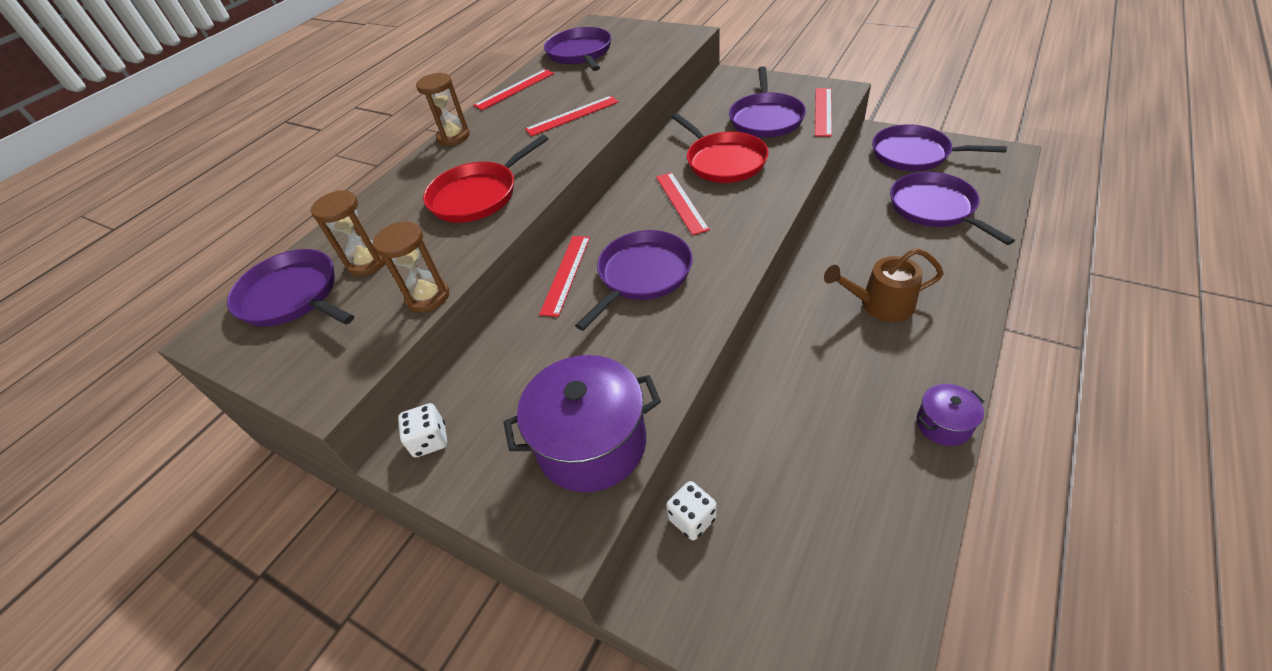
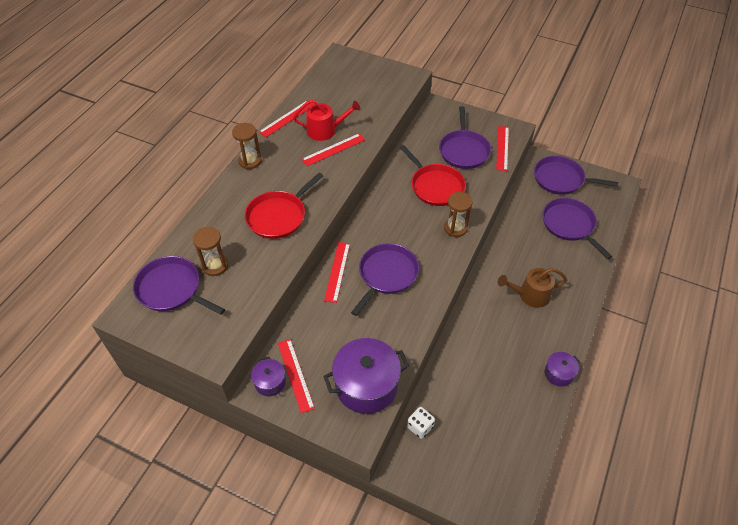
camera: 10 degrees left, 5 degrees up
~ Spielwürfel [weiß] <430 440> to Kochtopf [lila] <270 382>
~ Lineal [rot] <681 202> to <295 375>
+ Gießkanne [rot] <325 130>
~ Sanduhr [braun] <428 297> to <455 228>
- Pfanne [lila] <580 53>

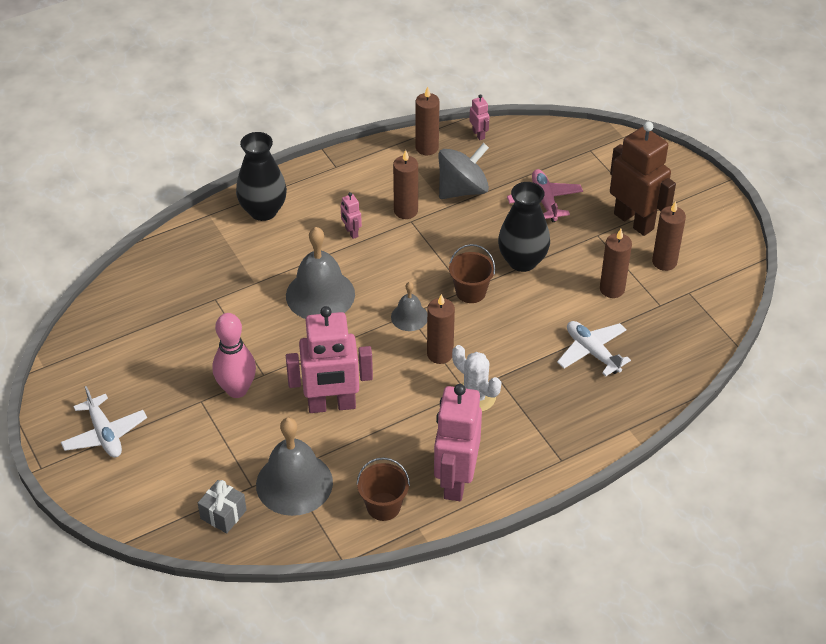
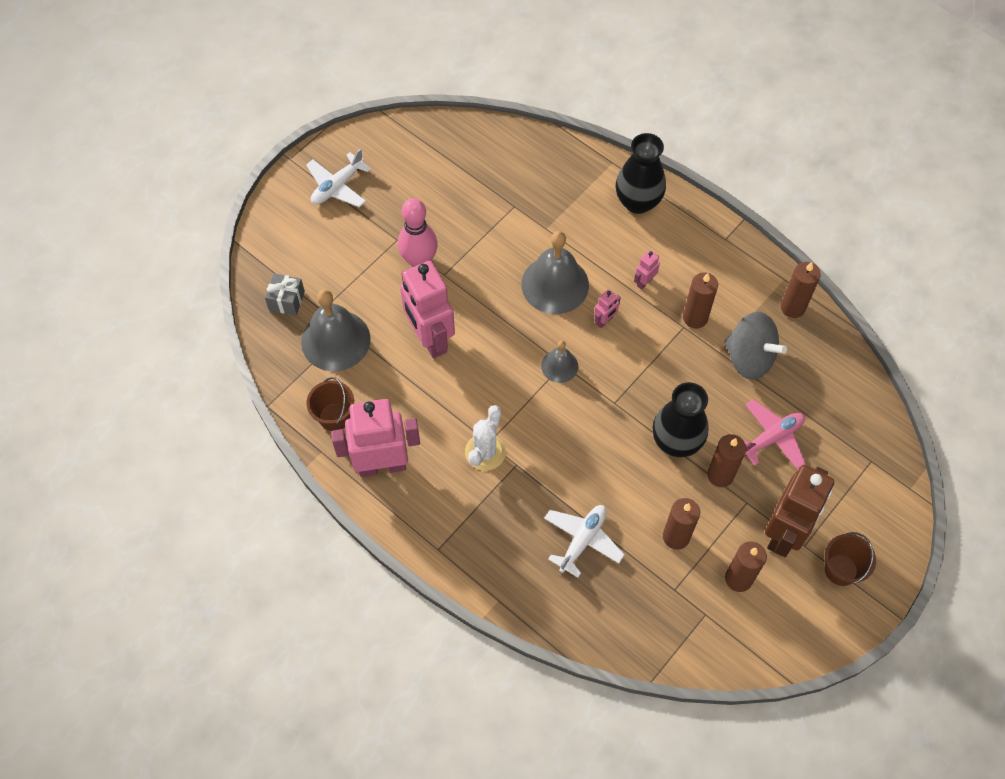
camera: 70 degrees right, 15 degrees up
~ Roboter [rosa] <478 134> to <604 321>
~ Kerze [braun] <440 354> to <720 475>
~ Eimer [braun] <470 292> to <841 570>

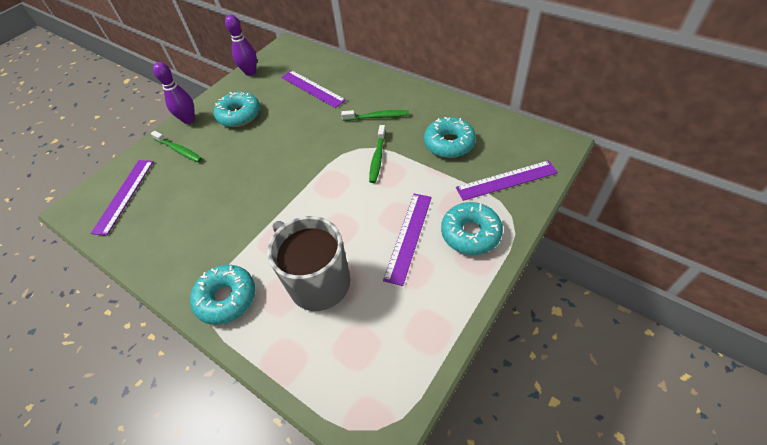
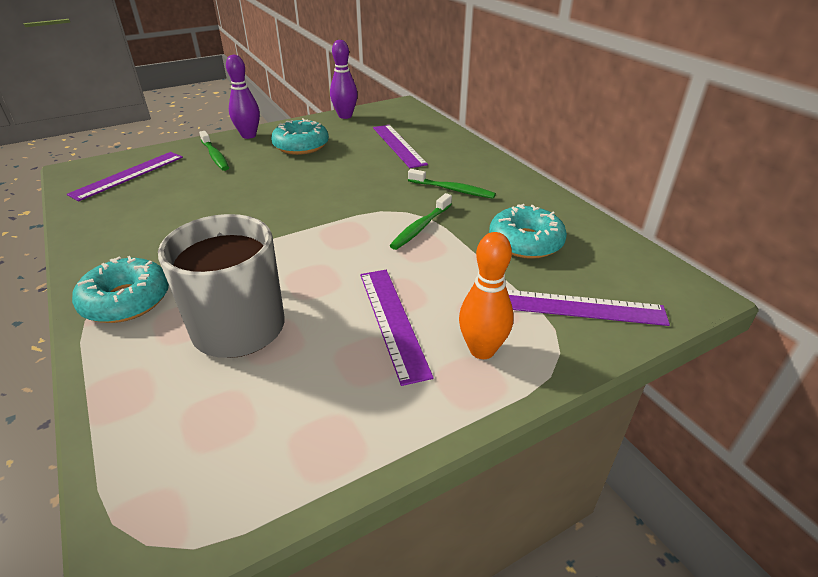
camera: 20 degrees right, 15 degrees down
~ Lineal [lila] <408 236> = <393 321> 60 degrees counterclockwise
~ Donut [türkis] <470 233> to Bowlingkegel [orange] <482 350>

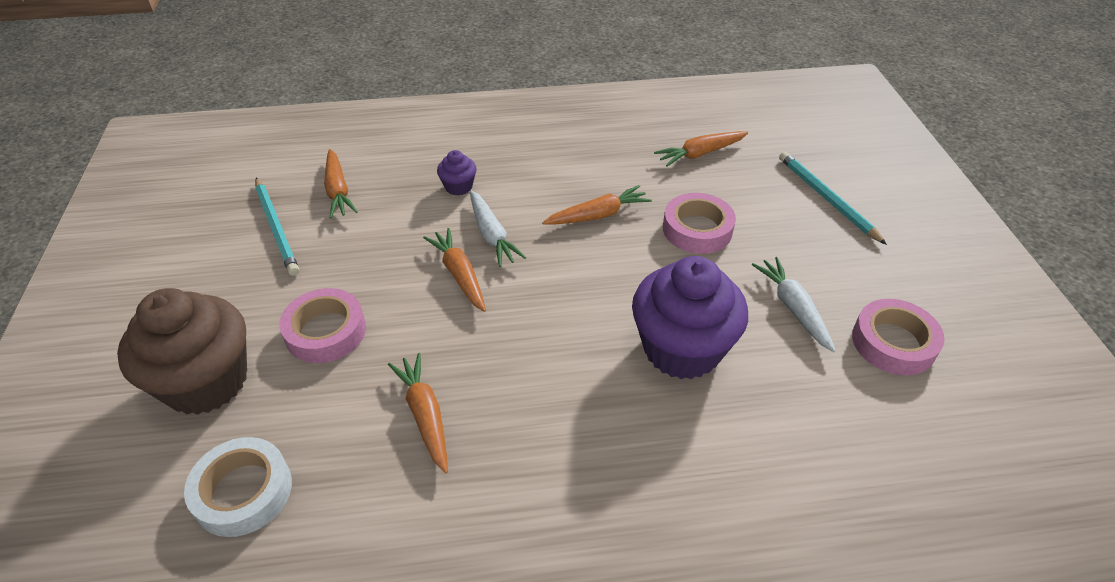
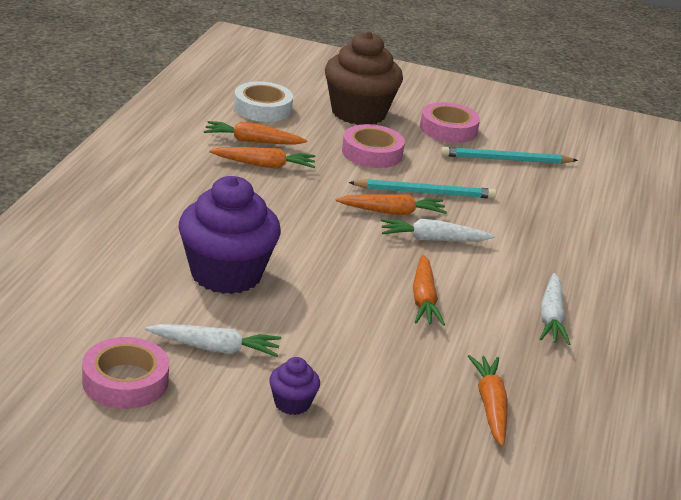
camera: 110 degrees right, 15 degrees down
~ Karotte [orange] <338 190> to <252 141>
~ Muffin [lila] <458 187> to <292 403>
~ Bleistift [türkis] <826 199> to <425 192>
~ Klebeband [rosa] <697 229> to <448 129>
+ Karotte [weiß] <551 317>

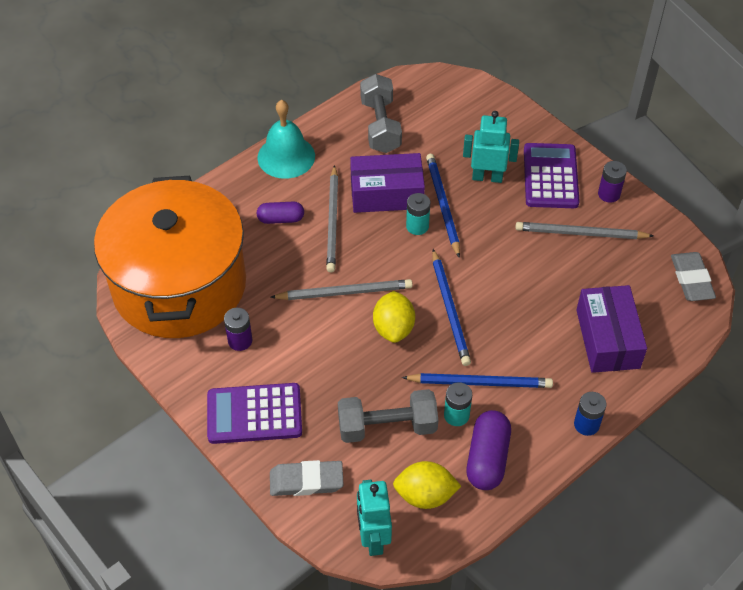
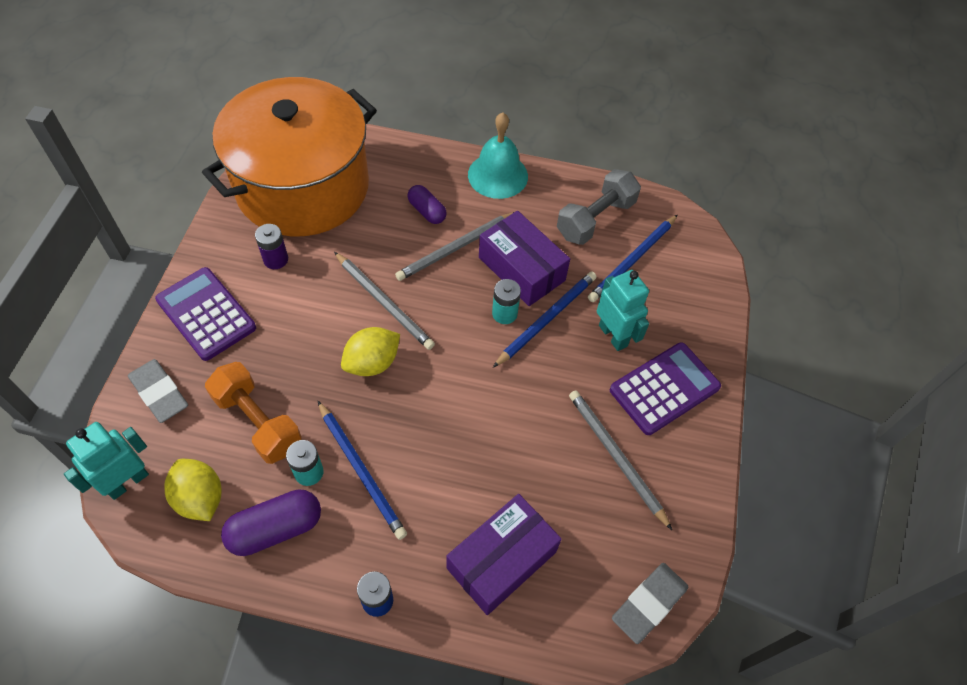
camera: 50 degrees right, 5 degrees up
~ Hantel [grau] <387 426> to Hantel [orange] <258 422>
~ Bleistift [blau] <450 310> to <632 260>
- Batterie [lila] <609 194>

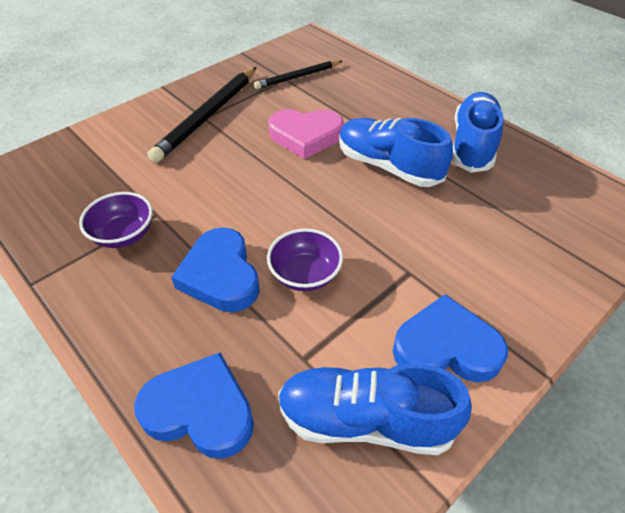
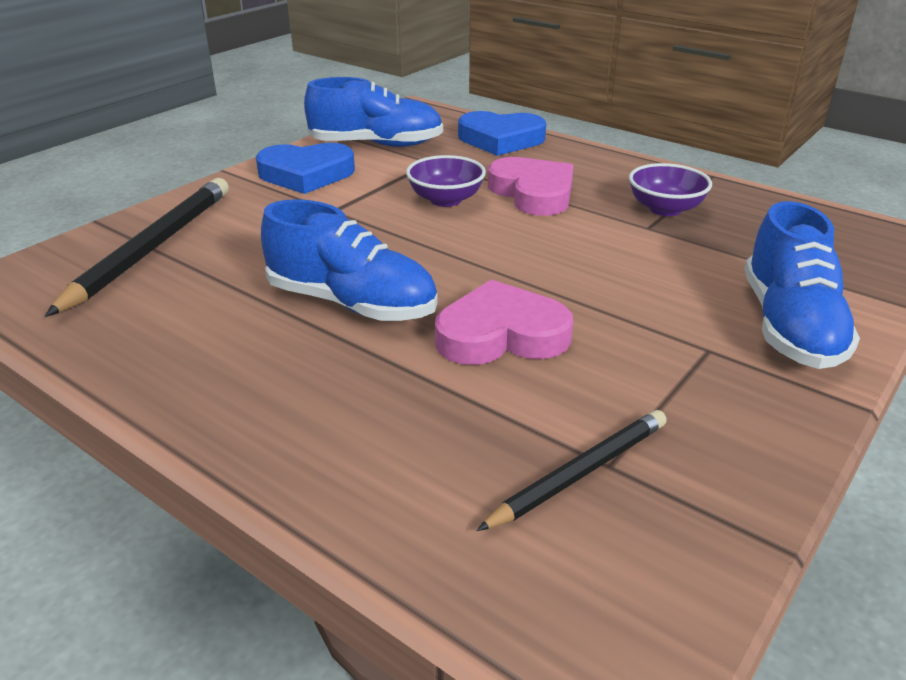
camera: 170 degrees right, 15 degrees down
~ Bleistift [schwarz] <208 116> to <152 247>
~ Herz [blau] <221 275> to Herz [rosa] <533 193>
~ Schuh [blau] <472 145> to <789 326>

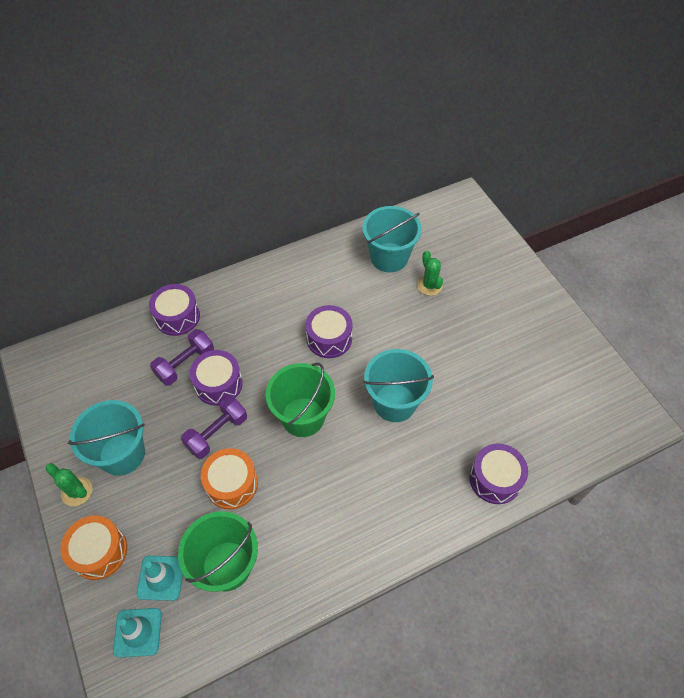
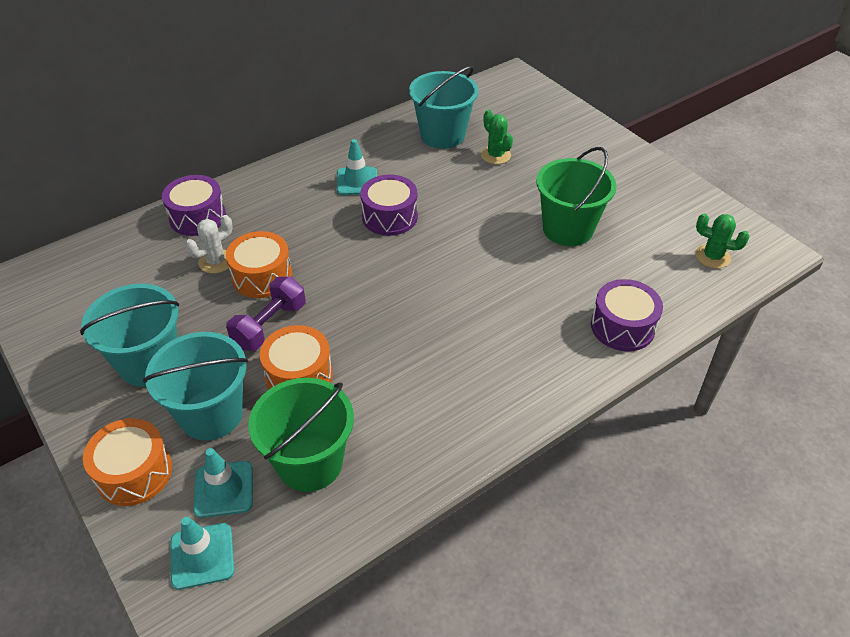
camera: 10 degrees left, 10 degrees down
~ Eimer [türkis] <394 402> to <211 414>
~ Hantel [lila] <185 364> to Kaktus [weiß] <216 261>
~ Trommel [lila] <218 384> to Trommel [orange] <262 276>
+ Leitkegel [türkis] <357 181>
~ Eimer [grün] <303 417> to <567 229>
~ Kaktus [grün] <77 491> to <712 256>

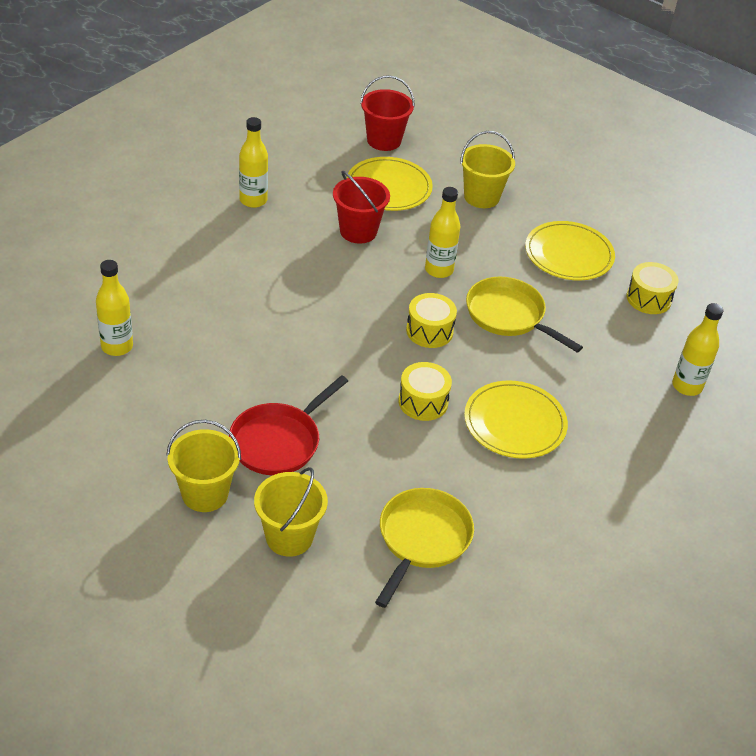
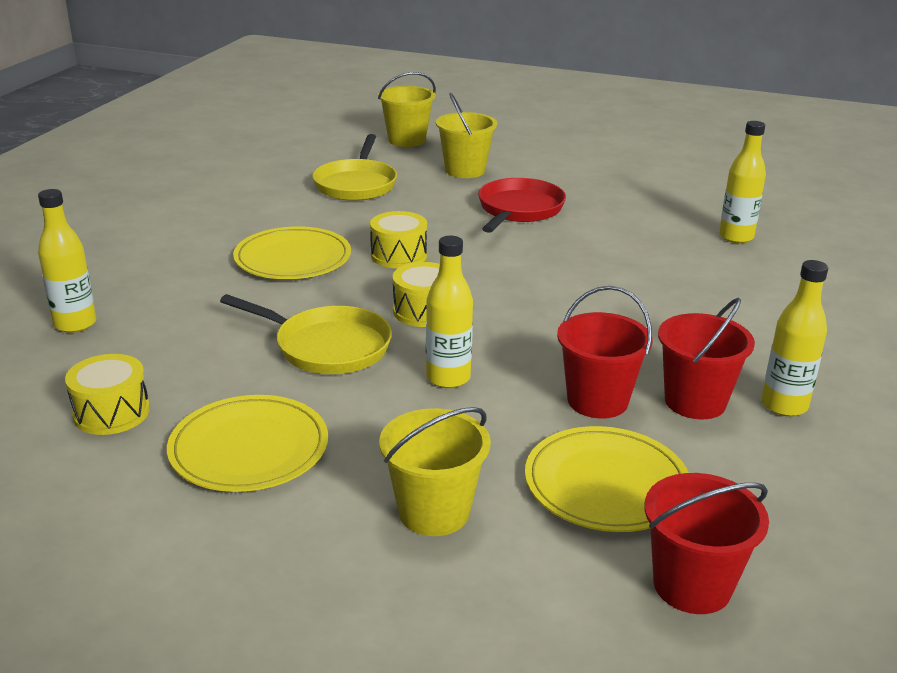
camera: 165 degrees right, 15 degrees down
~ Eimer [gelb] <205 494> to <407 140>
+ Eimer [rot] <695 402>

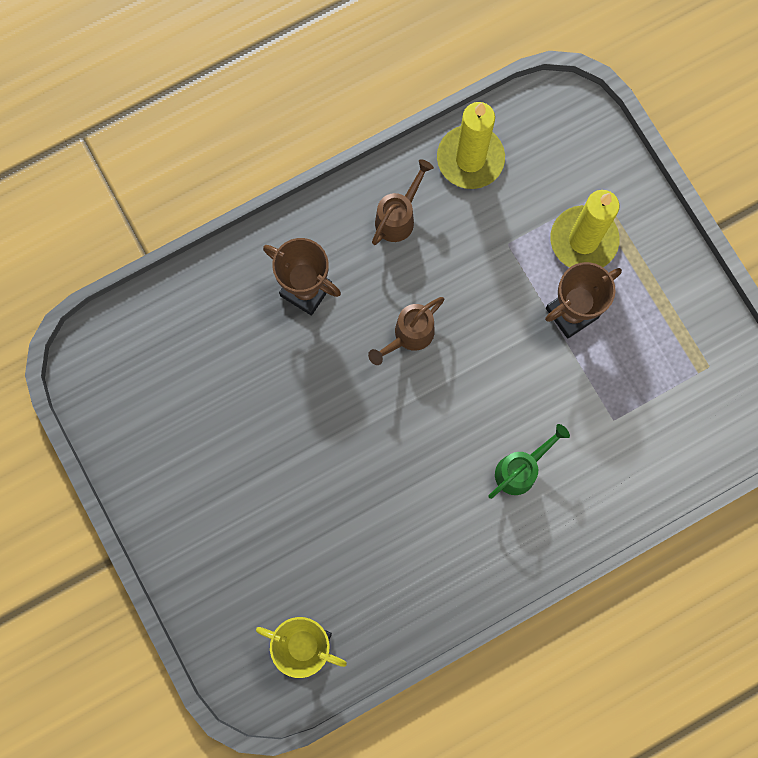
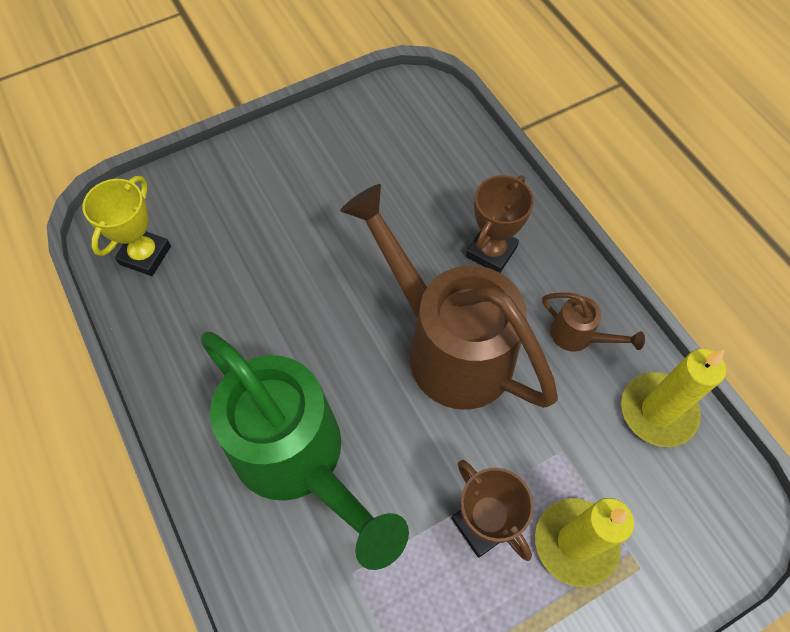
camera: 90 degrees right, 15 degrees down
~ Gießkanne [grün] <520 469> = <298 460> x2.46
~ Gießkanne [braun] <409 336> = <448 346> x2.46

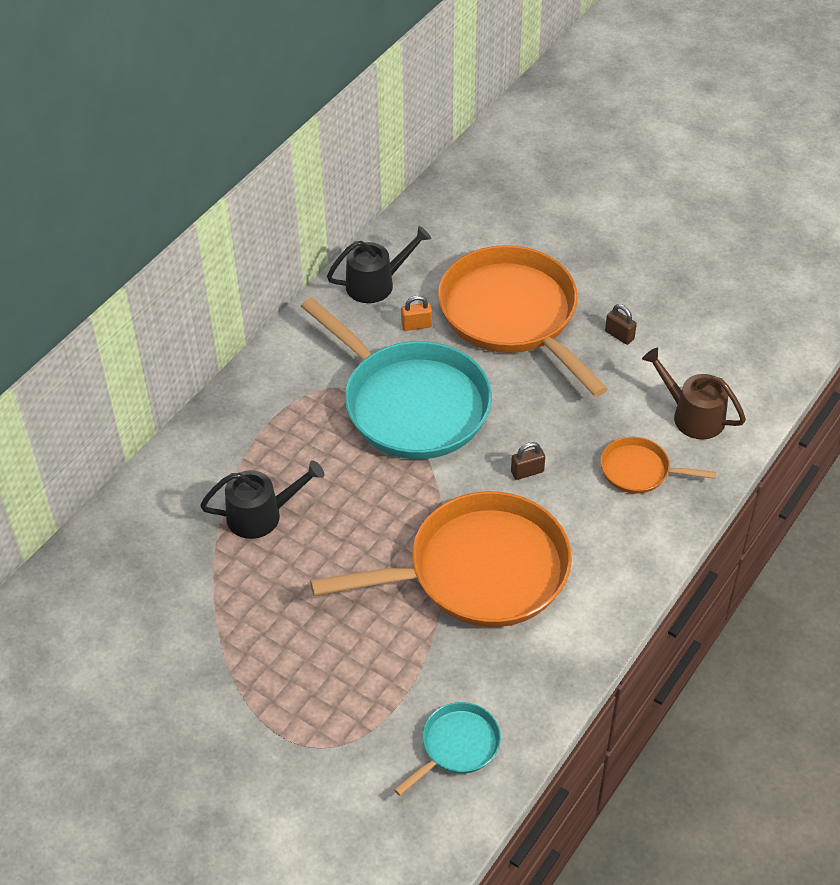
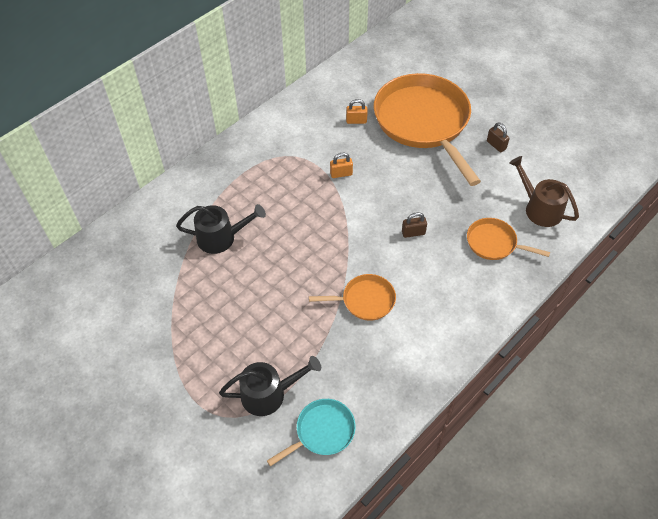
camera: 10 degrees right, 5 degrees up
~ Gießkanne [schwarz] <376 284> to <269 394>
~ Pfanne [orange] <479 571> = <365 300> x0.46
~ Pfanne [türkis] <410 404> to Vorhängeschloss [orange] <341 174>

